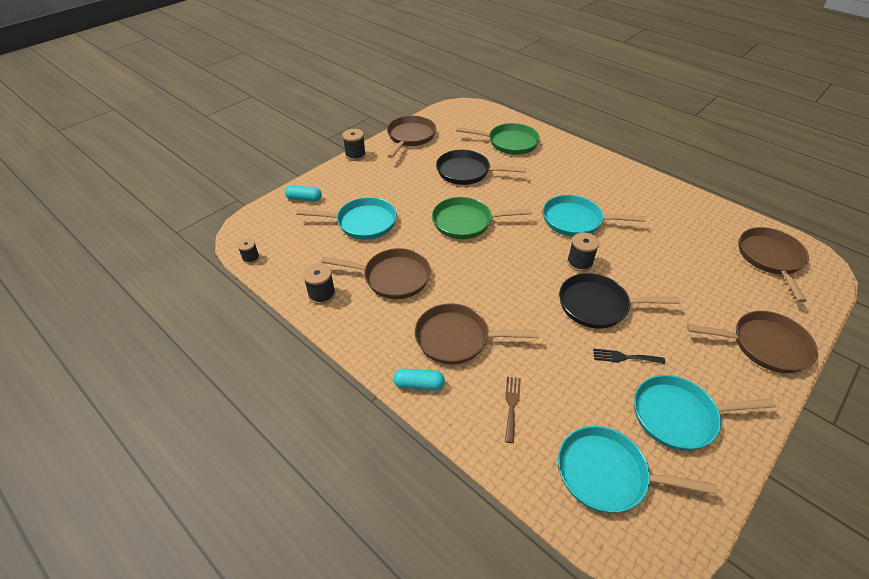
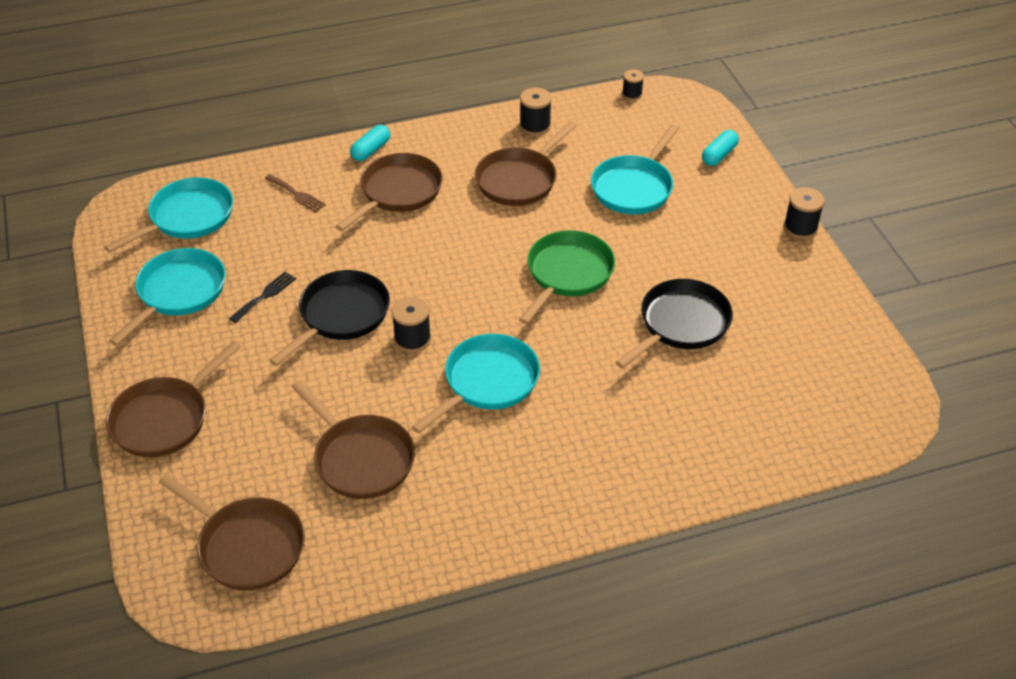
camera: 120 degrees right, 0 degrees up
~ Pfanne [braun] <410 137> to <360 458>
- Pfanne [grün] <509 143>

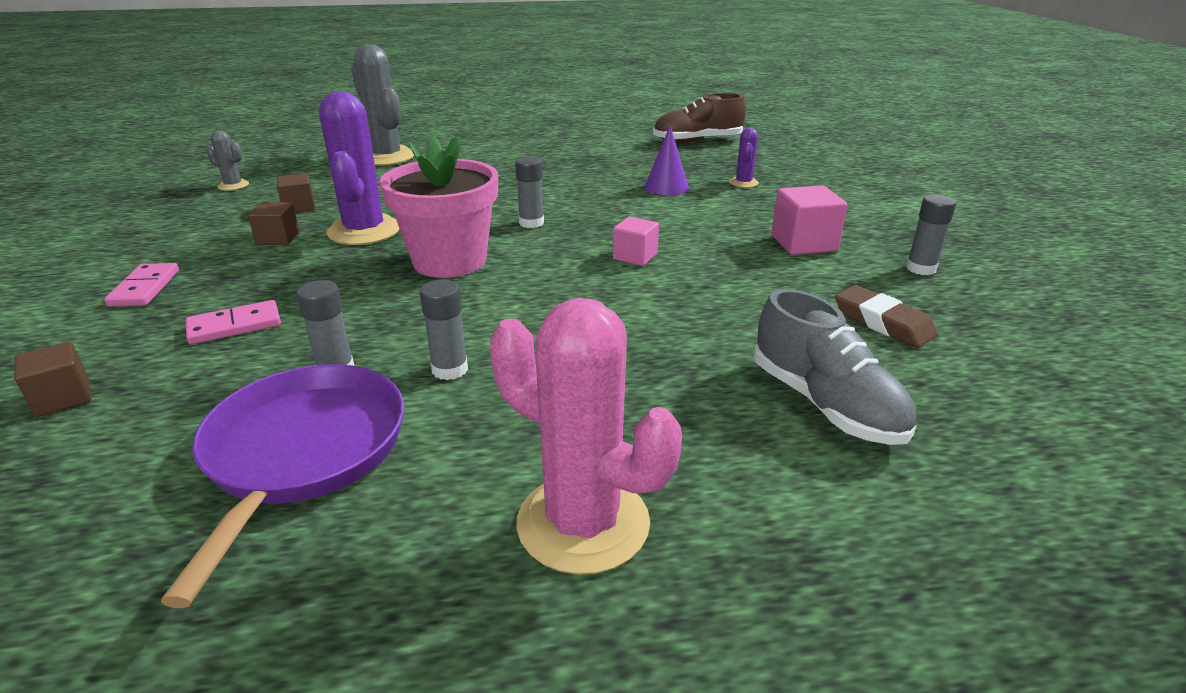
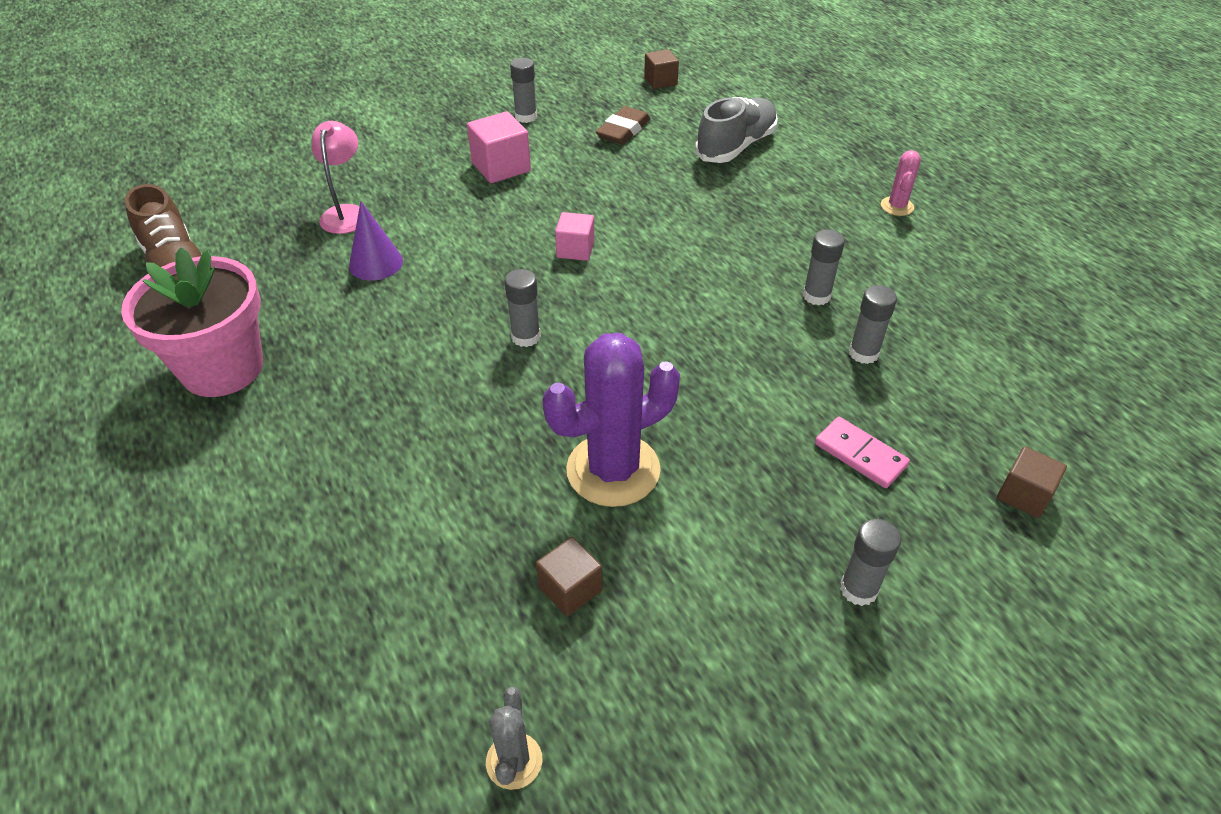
camera: 110 degrees left, 15 degrees up
~ Blumentopf [rosa] <449 261> to <222 368>
~ Kaktus [lila] <743 183> to Lampe [rosa] <346 213>
~ Kubus [braun] <278 238> to <660 81>
~ Dominostein [rosa] <145 288> to Klebestift [grau] <858 589>
~ Kaktus [rosa] <583 523> = <897 206> x0.47
- Pfanne [lila] <303 452>
- Kaktus [grau] <386 157>

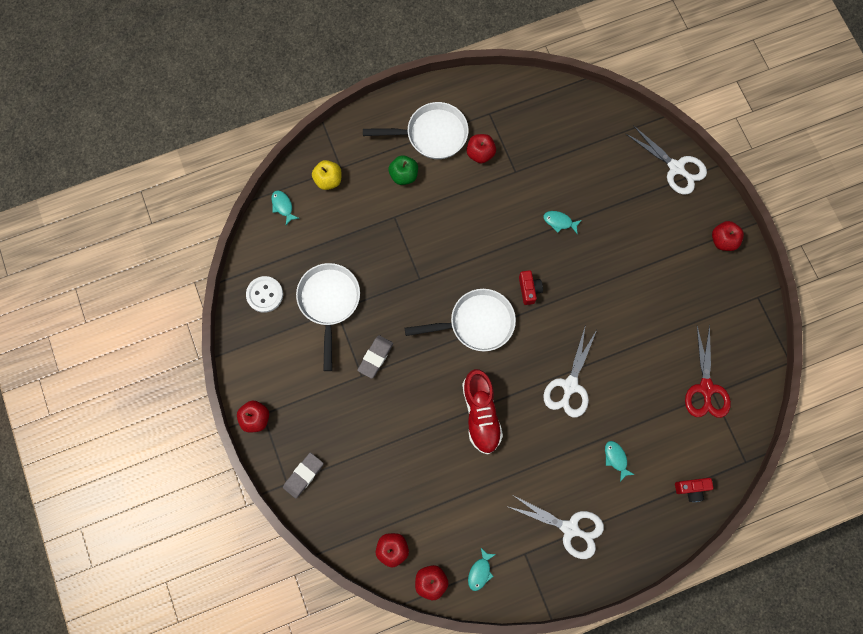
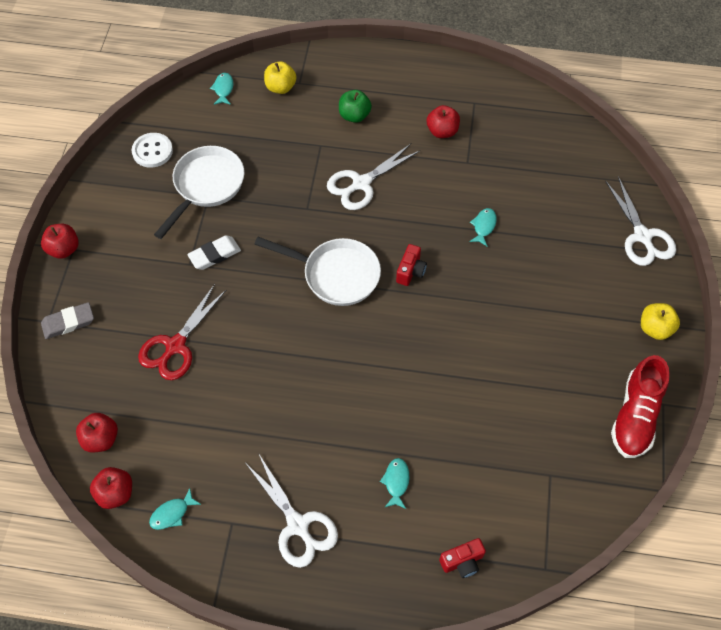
camera: 30 degrees right, 15 degrees down
~ Schere [rot] <706 388> to <175 346>
~ Radiergummi [grau] <375 357> to Radiergummi [weiß] <214 254>
~ Schere [weiß] <570 386> to <361 183>
~ Kamera [rot] <691 489> = <462 562> 45 degrees counterclockwise
~ Fisch [türkis] <559 222> = <483 226> 60 degrees clockwise
~ Schuh [rot] <481 414> to <635 416>
~ Apfel [rot] <723 240> to Apfel [gelb] <655 328>
- Pfanne [weiß] <431 134>

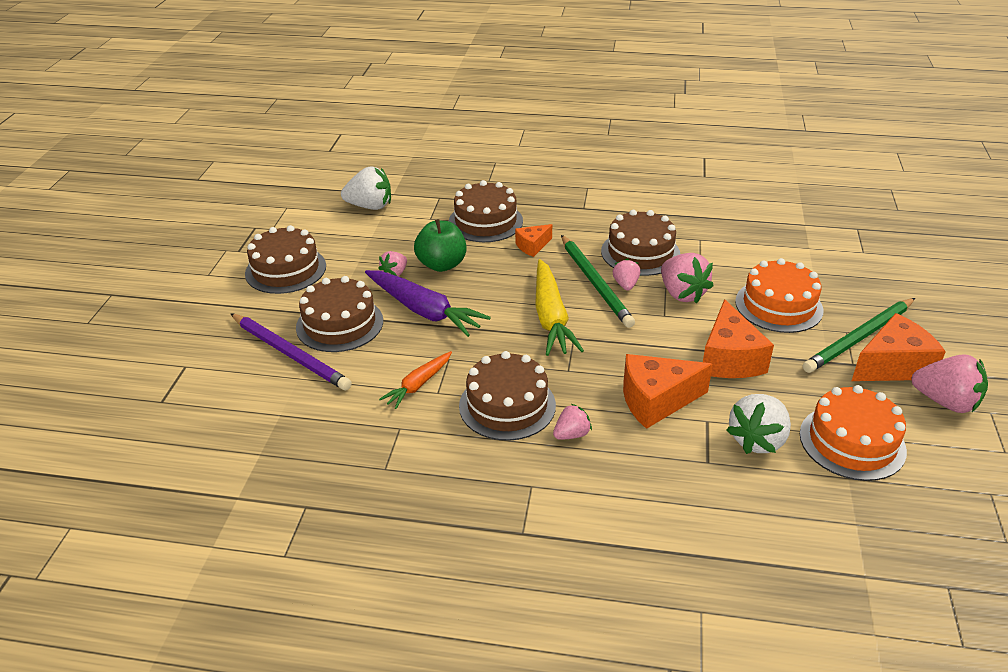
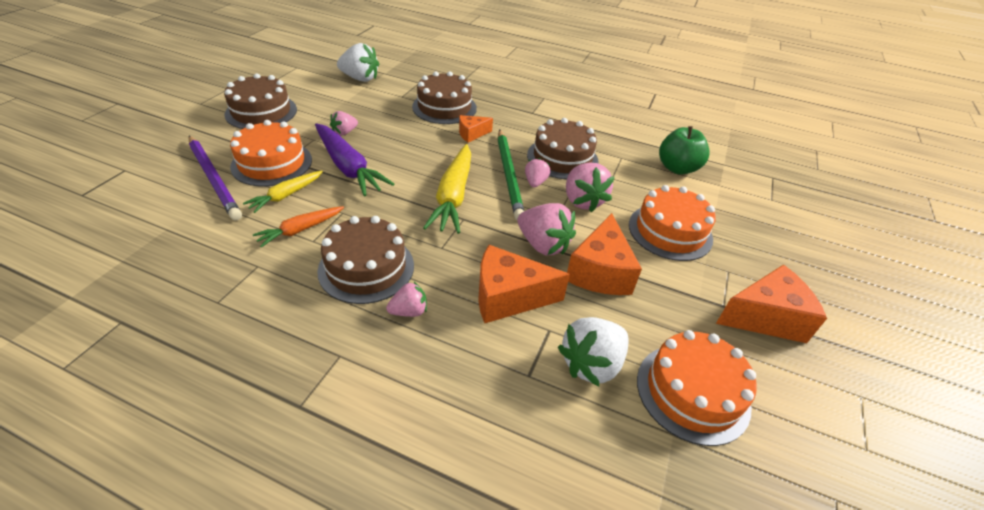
camera: 10 degrees right, 5 degrees up
~ Kuchen [braun] <339 324> to Kuchen [orange] <272 163>
+ Karotte [gelb] <286 195>
~ Erdbeere [rosa] <945 402> to <543 245>
~ Apfel [grün] <442 265> to <677 168>
- Bleistift [grün] <859 338>

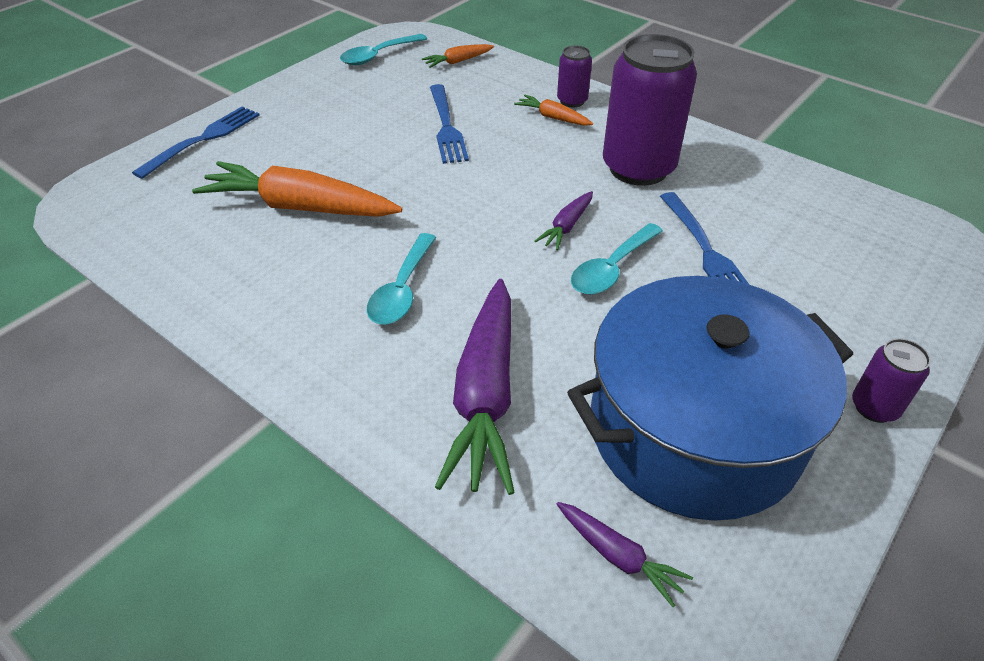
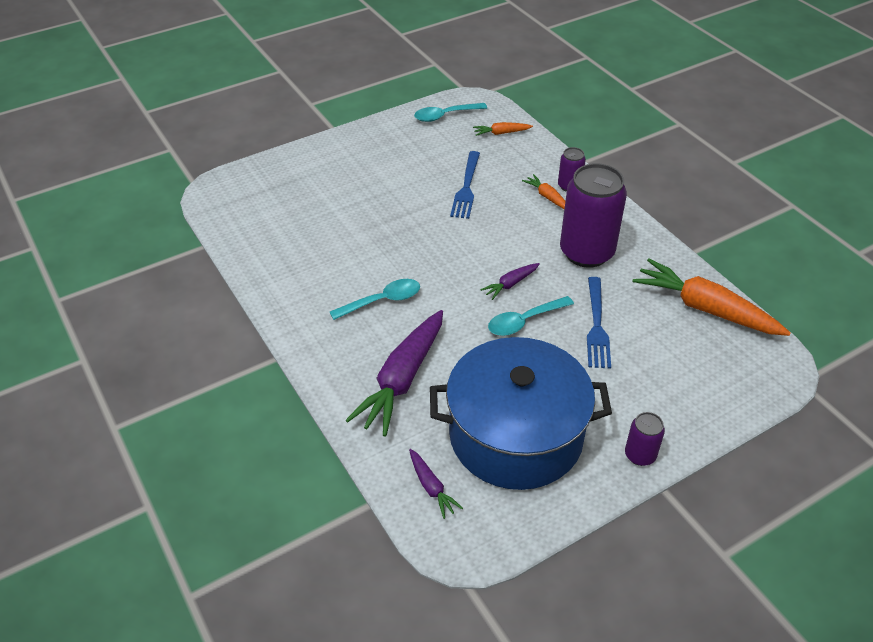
camera: 20 degrees right, 0 degrees up
~ Löffel [türkis] <402 290> = <382 301> 150 degrees counterclockwise
~ Karotte [orange] <299 207> to <705 308>
- Gabel [blau] <203 140>

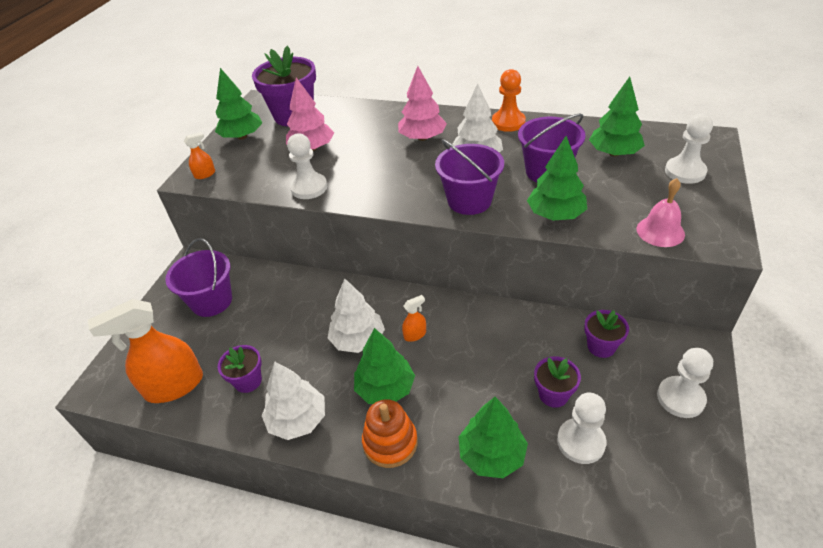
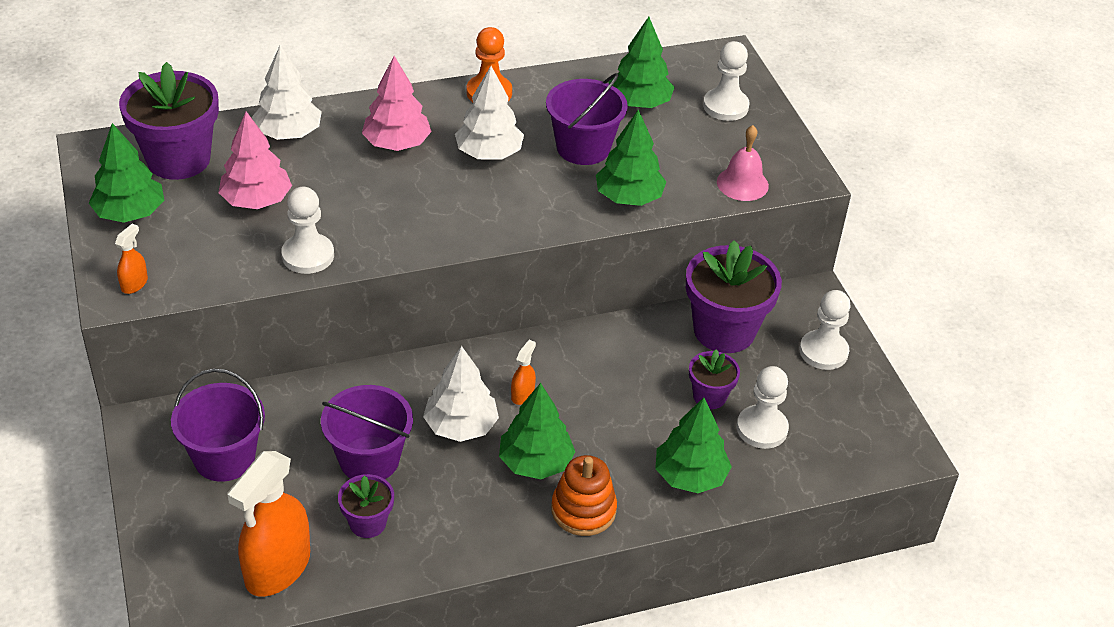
camera: 40 degrees left, 0 degrees up
~ Baum [weiß] <298 420> to <288 133>
~ Eimer [lila] <469 200> to <369 459>
~ Blumentopf [lila] <601 346> = <724 331> x1.92

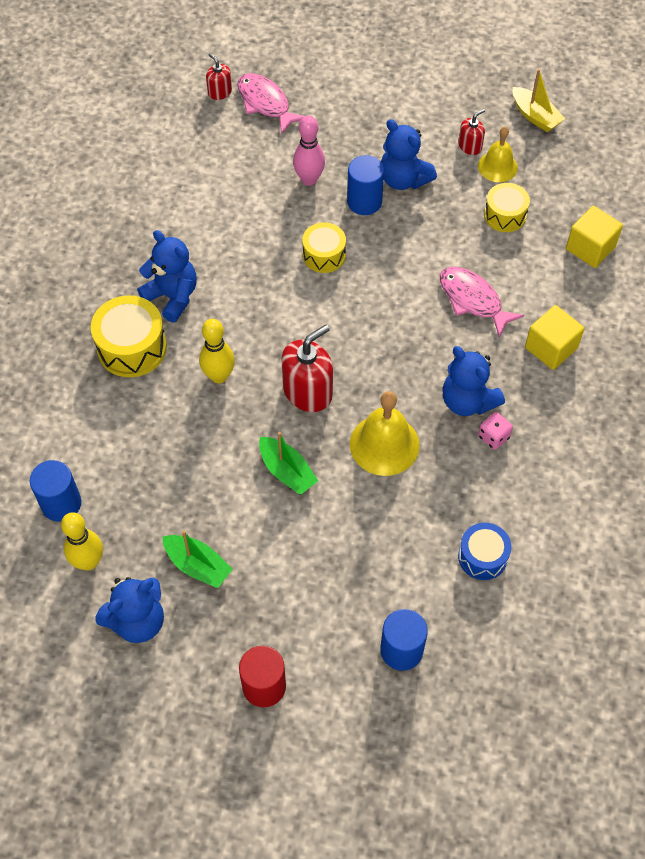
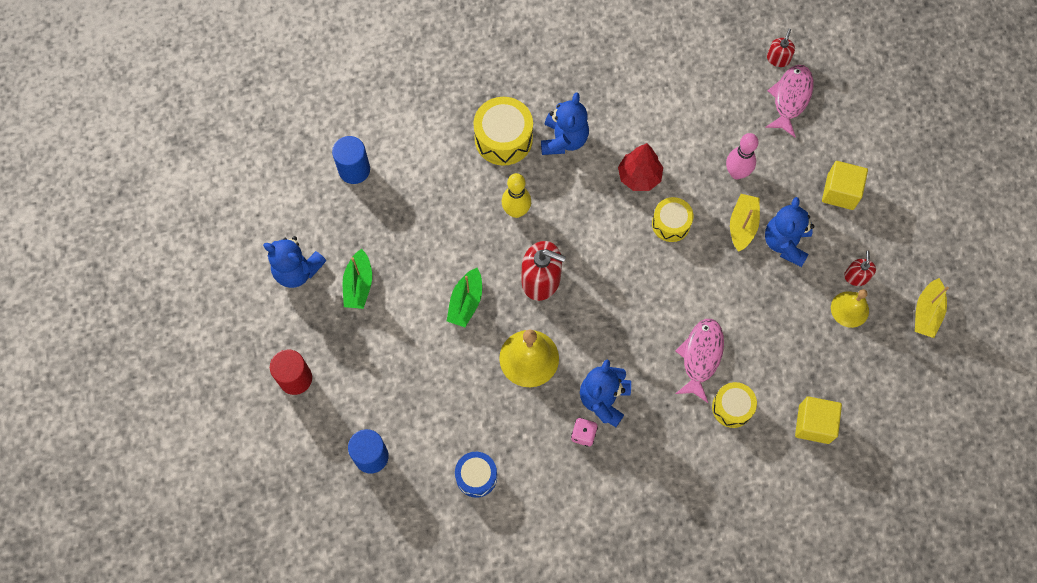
camera: 60 degrees right, 10 degrees up
+ Baum [rot] <639 176>
~ Trommel [gelb] <505 215> to <732 408>
~ Vollzylinder [blau] <364 202> to Boot [gelb] <742 225>
~ Kubus [gelb] <551 348> to <840 192>
~ Seifenspender [rot] <470 146> = <856 276> 105 degrees counterclockwise
- Bowlingkegel [gelb] <88 562>

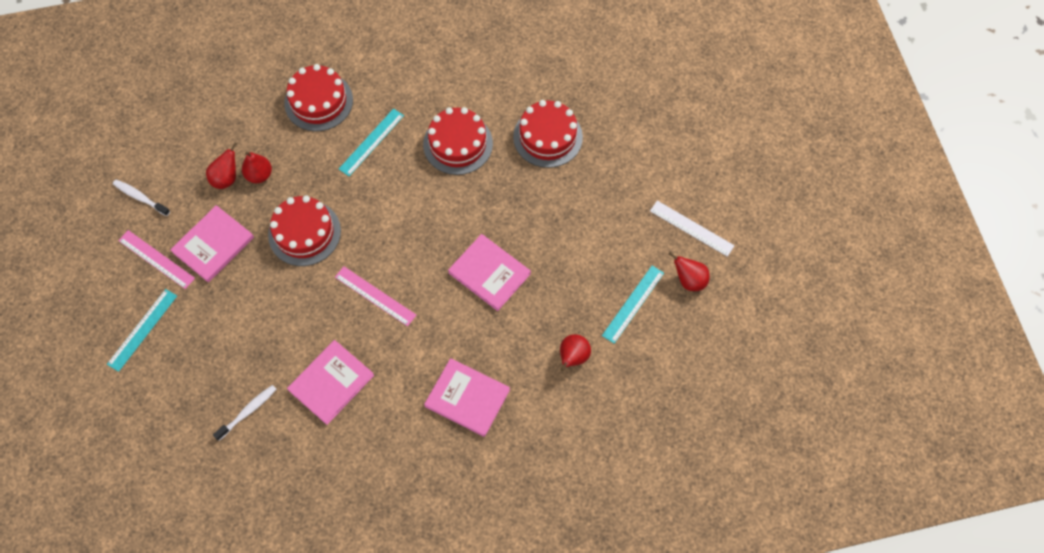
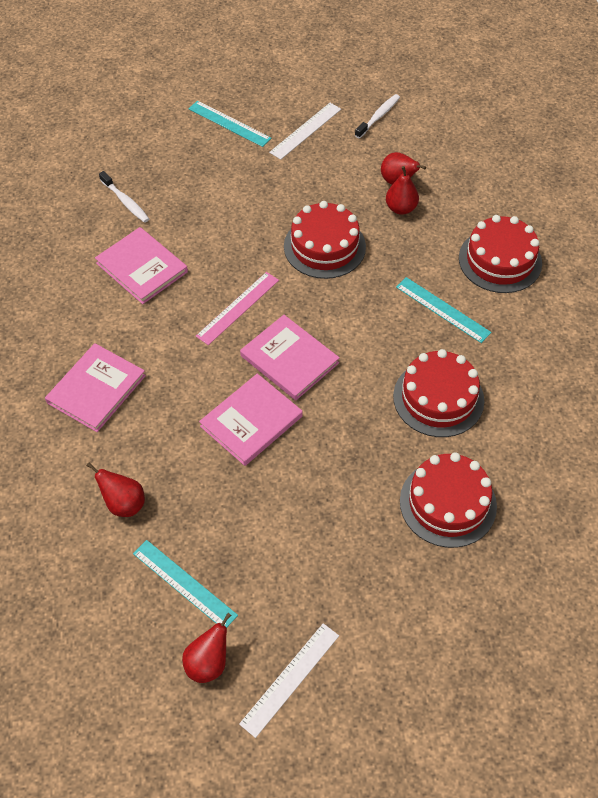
camera: 95 degrees right, 10 degrees down
~ Buch [rosa] <213 245> to <289 359>
~ Lineal [rosa] <156 259> to Lineal [weiß] <306 131>

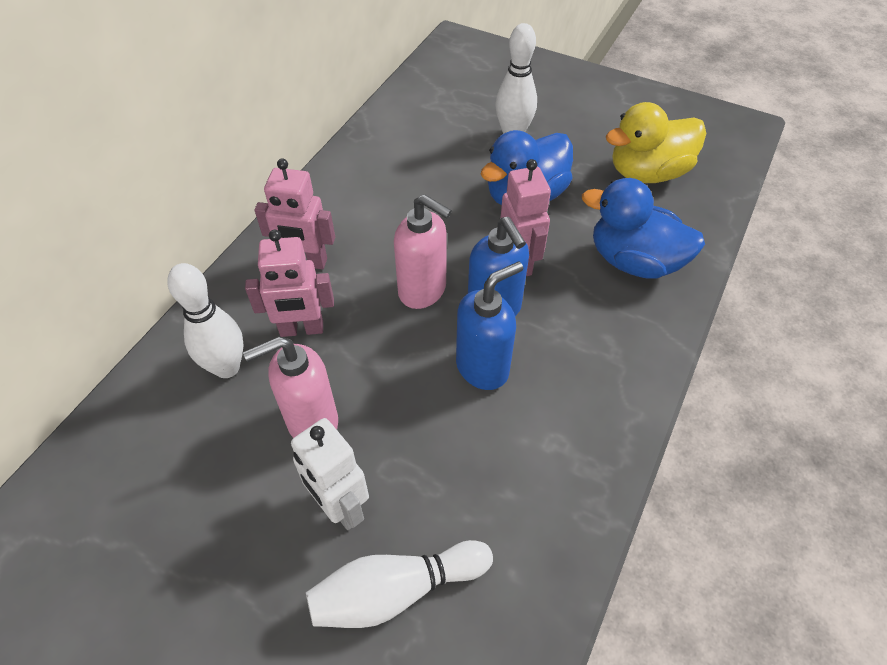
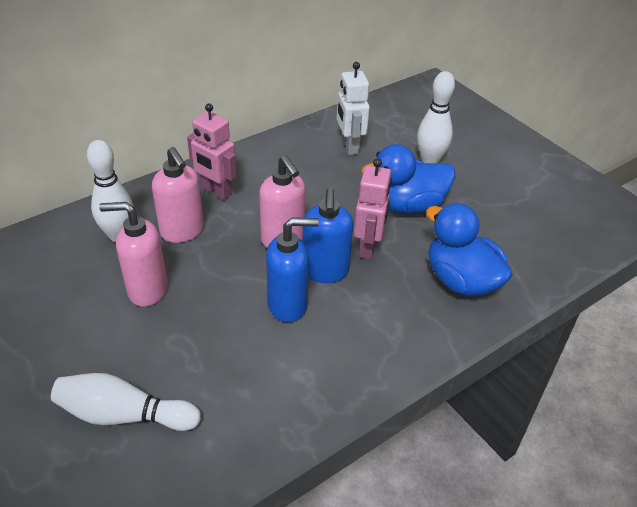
camera: 25 degrees right, 10 degrees down
~ Roboter [rosa] <301 329> to Seifenspender [rosa] <182 231>
~ Roboter [weiß] <340 506> to <349 146>
- Ente [gelb] <647 172>

